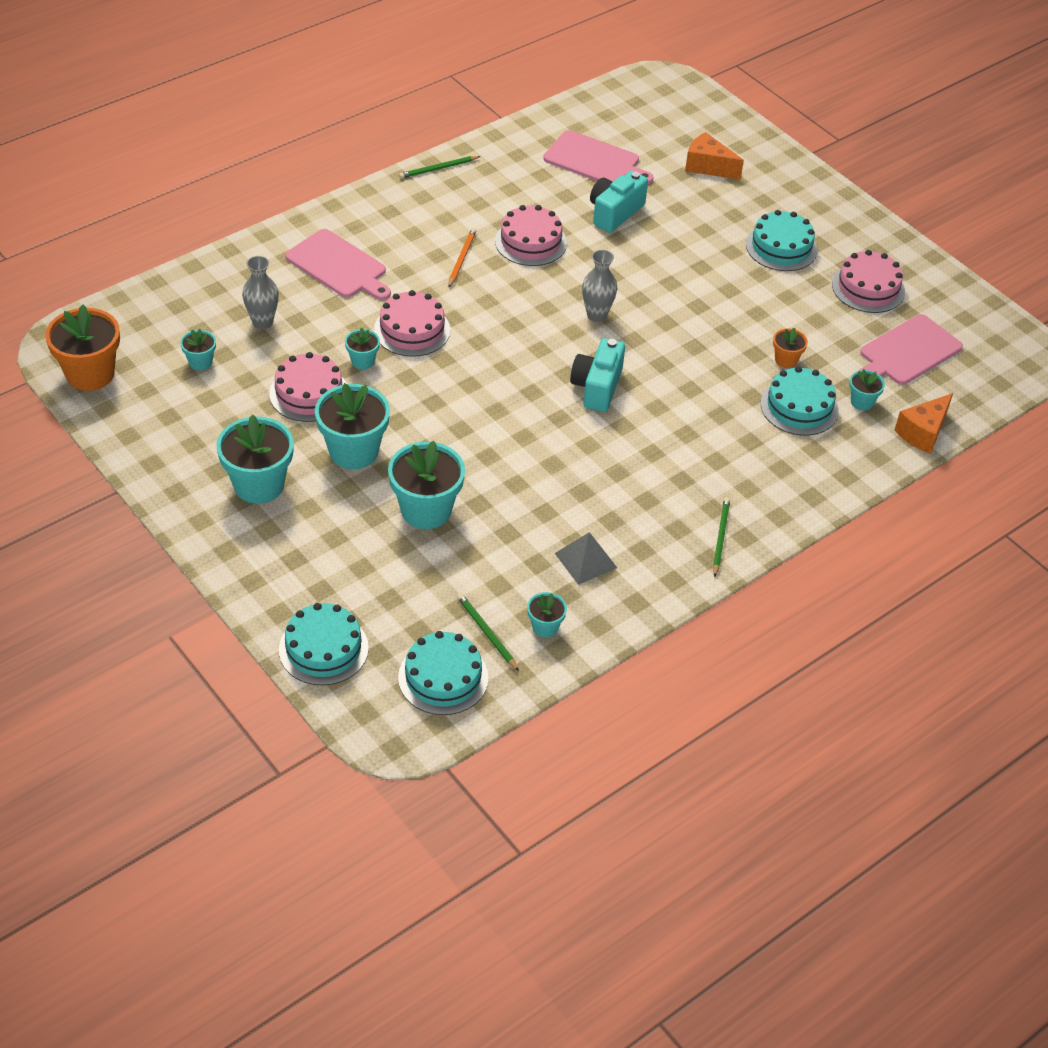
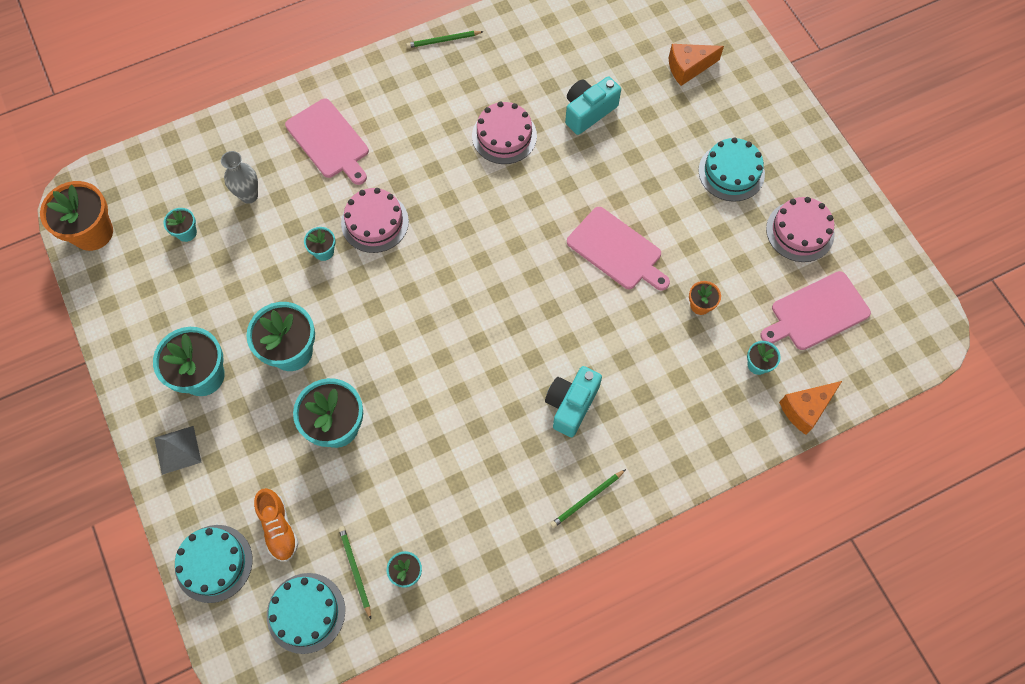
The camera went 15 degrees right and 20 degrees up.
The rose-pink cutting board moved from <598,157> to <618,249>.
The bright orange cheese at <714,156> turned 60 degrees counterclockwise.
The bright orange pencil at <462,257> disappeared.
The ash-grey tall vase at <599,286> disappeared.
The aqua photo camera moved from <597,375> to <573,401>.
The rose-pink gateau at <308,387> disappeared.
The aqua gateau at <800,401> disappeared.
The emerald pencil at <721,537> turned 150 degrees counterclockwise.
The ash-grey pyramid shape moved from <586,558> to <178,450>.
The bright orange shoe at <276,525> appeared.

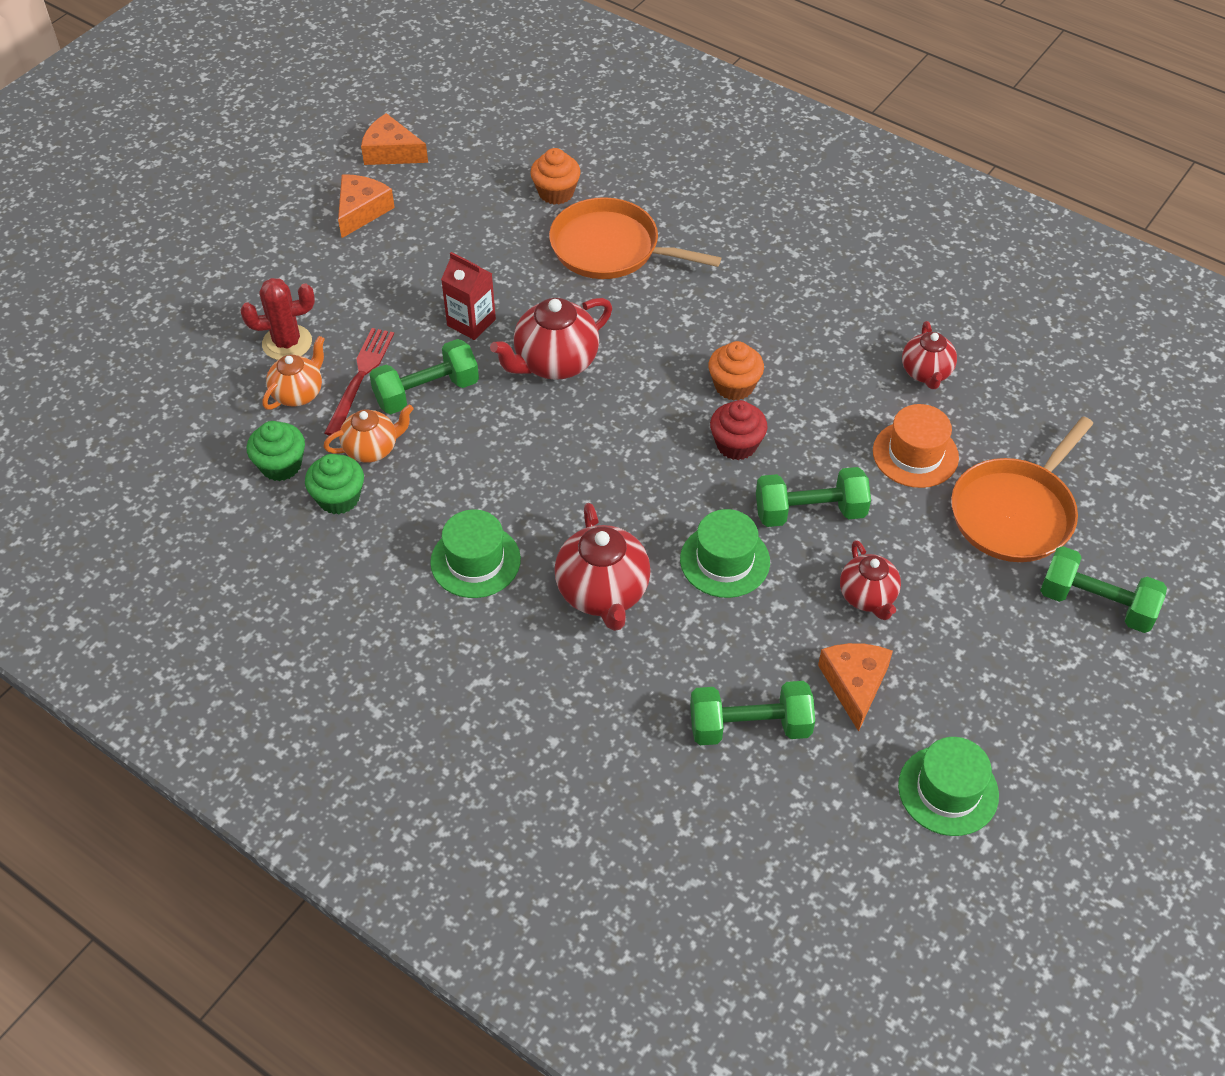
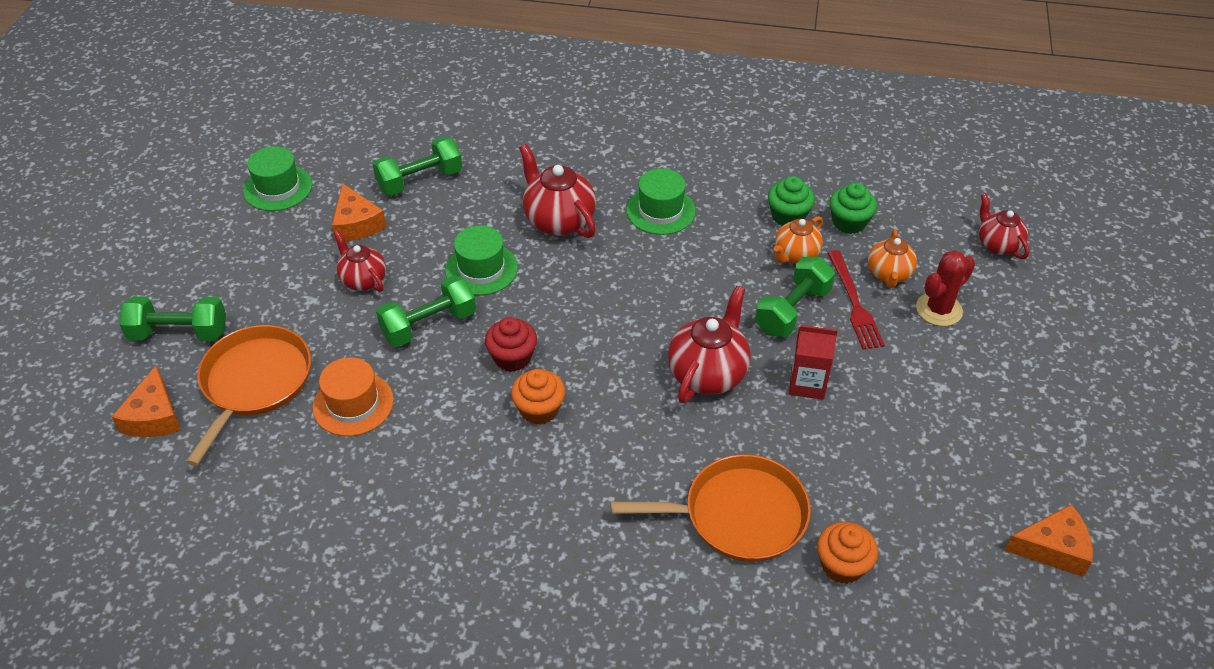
The camera went 155 degrees right and 5 degrees down.
The bright orange cheese moved from <366,206> to <146,401>.
The crimson teapot moved from <929,355> to <1004,226>.

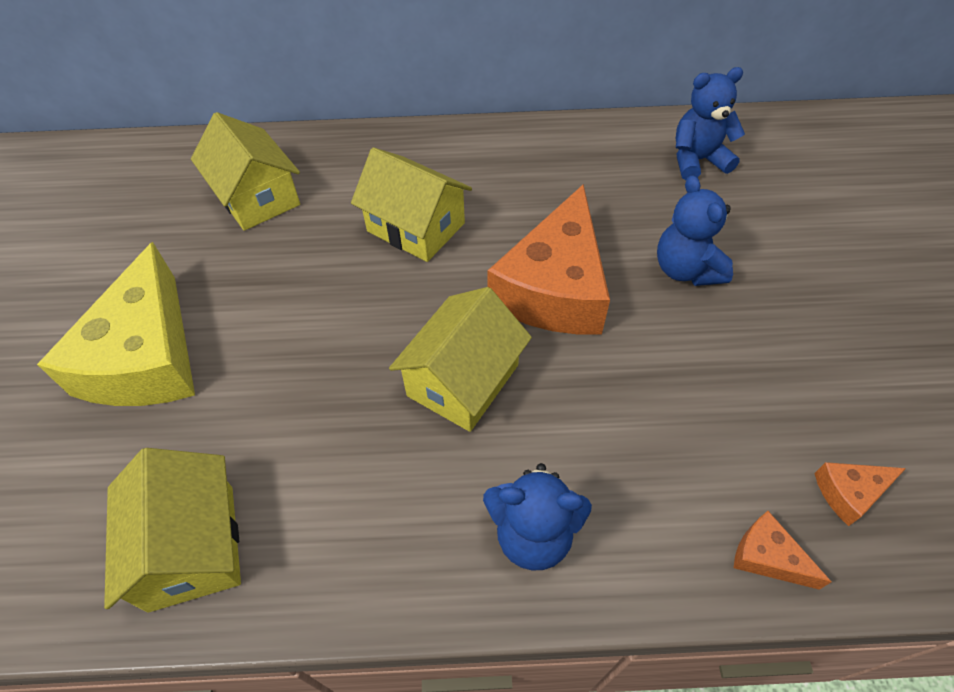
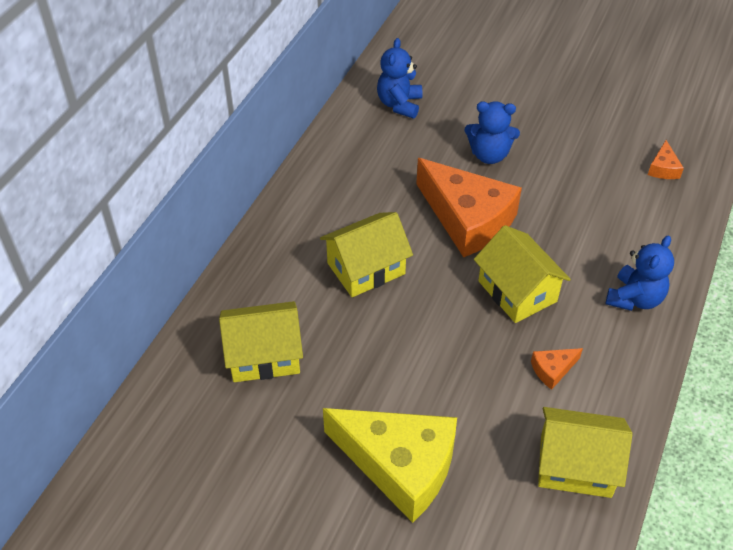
The camera went 65 degrees left and 5 degrees down.
The bright orange cheese moved from <782,550> to <557,369>.

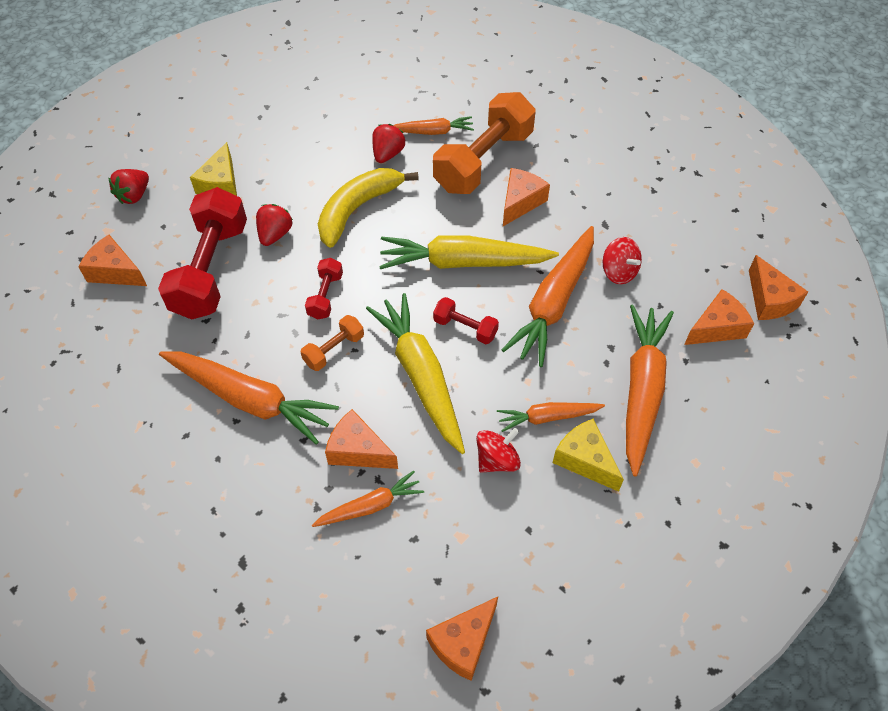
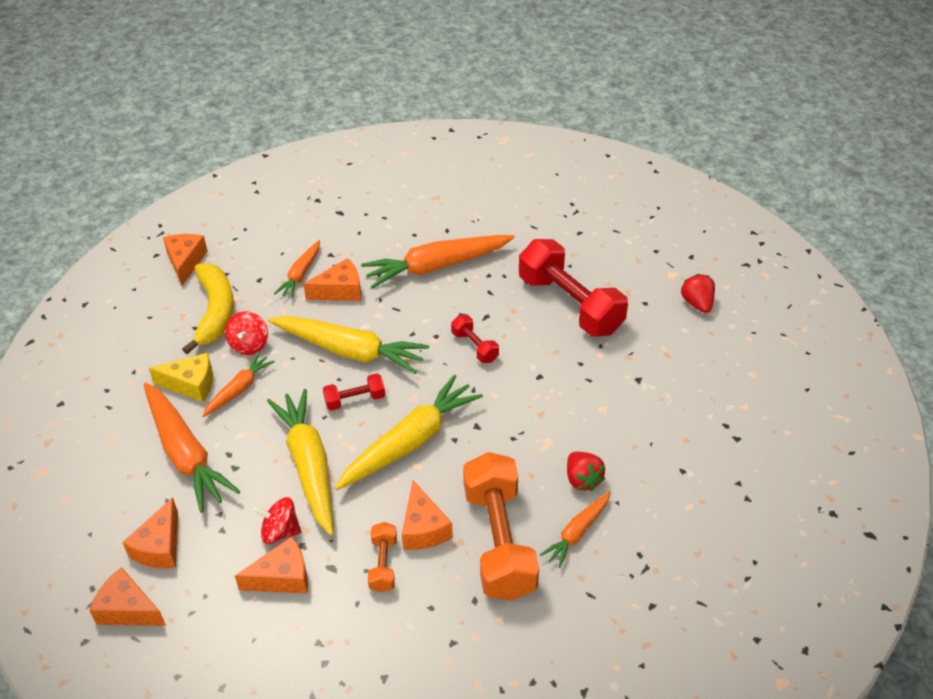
The camera went 135 degrees right and 10 degrees down.
The yellow cheese at <213,169> disappeared.
The yellow banana fruit moved from <368,208> to <208,308>.
The crimson berry at <274,225> disappeared.
The bright orange carrot at <548,296> became the yellow carrot at <300,462>.
The bright orange cheese moved from <113,260> to <271,565>.
The bright orange free weight moved from <332,343> to <382,557>.

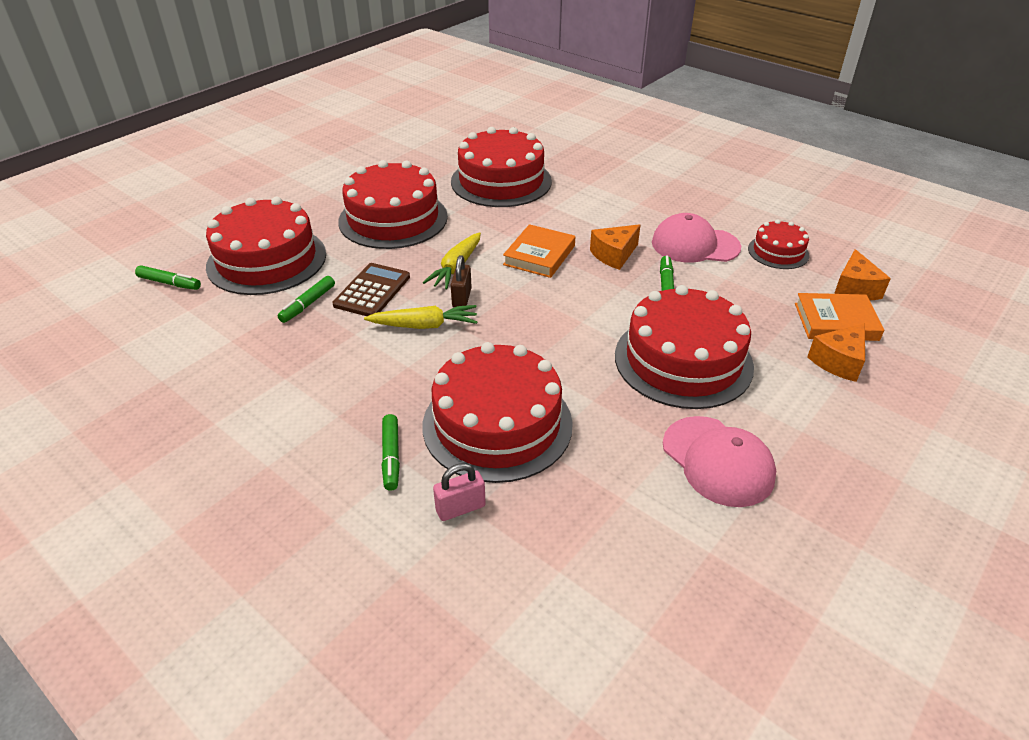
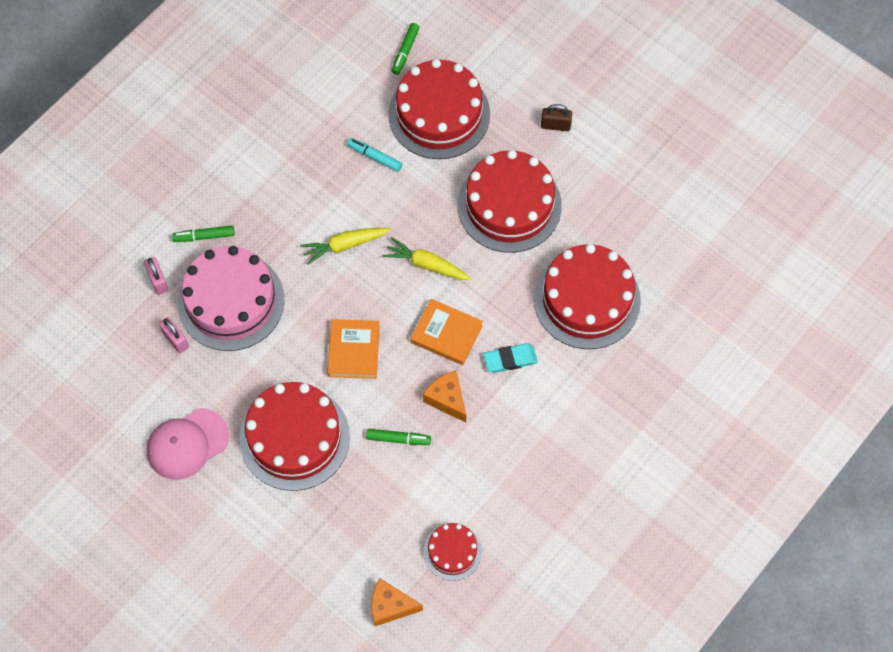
The camera went 90 degrees right and 25 degrees up.
The rose-pink baseball cap at <696,238> disappeared.
The russet padlock moved from <461,281> to <556,117>.
The russet pocket calculator at <371,289> disappeared.
The emerald marker pen at <306,299> became the aqua marker pen at <374,155>.
The bright orange hardback moved from <839,317> to <353,349>.
The yellow carrot at <420,317> turned 75 degrees clockwise.
The bright orange cheese at <836,352> disappeared.
The crimson gateau at <498,412> became the rose-pink gateau at <231,298>.
The rose-pink padlock at <174,335> appeared.
The aqua gum eraser at <510,358> appeared.

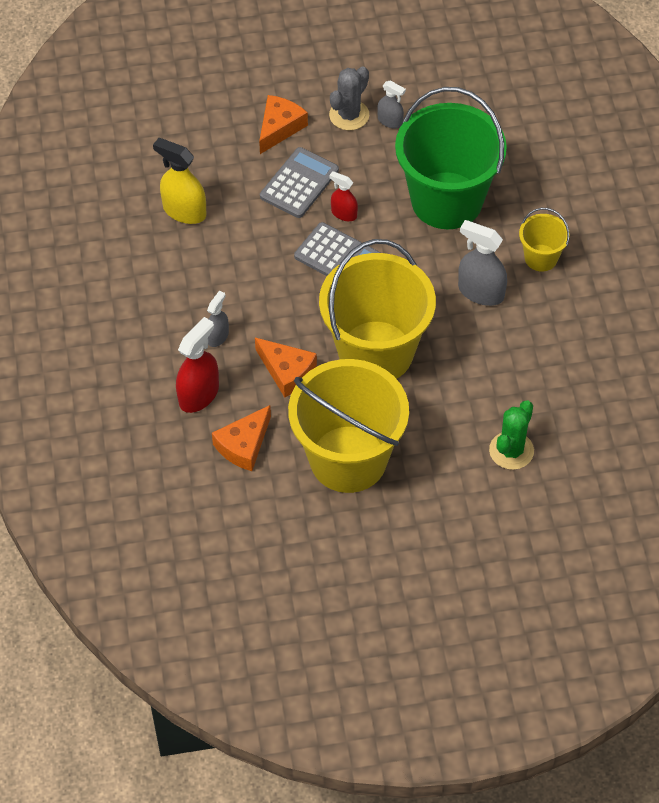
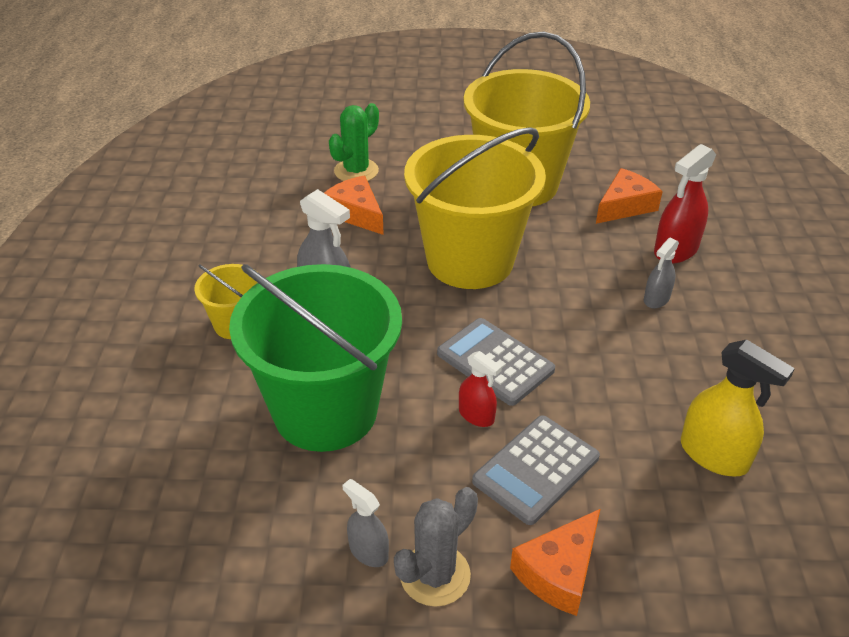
The camera went 170 degrees left and 15 degrees down.
The bright orange cheese moved from <286,367> to <354,205>.

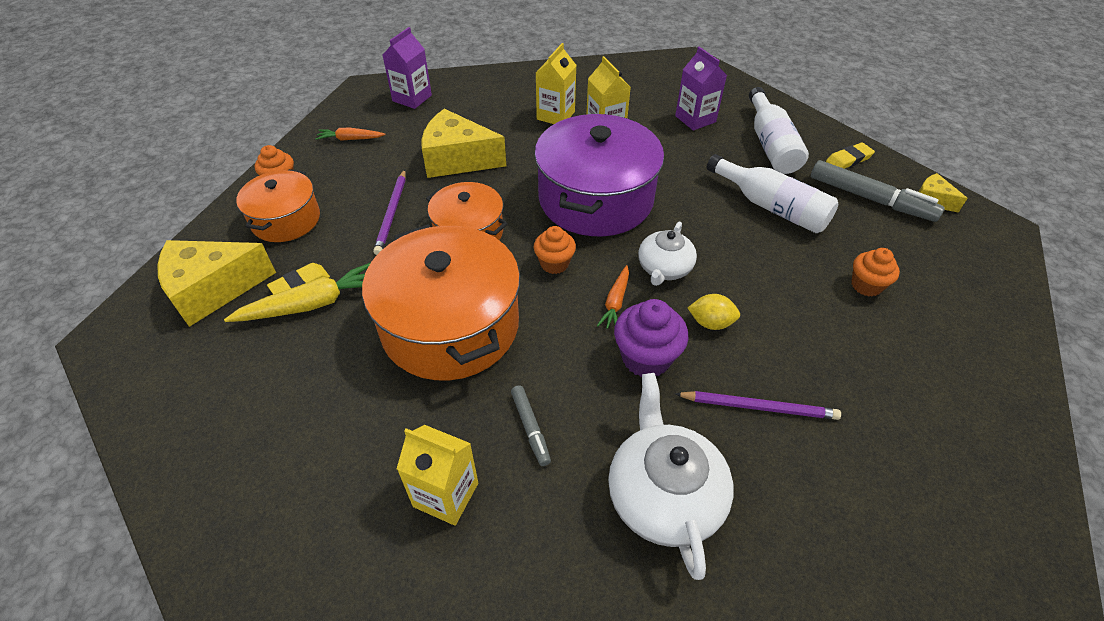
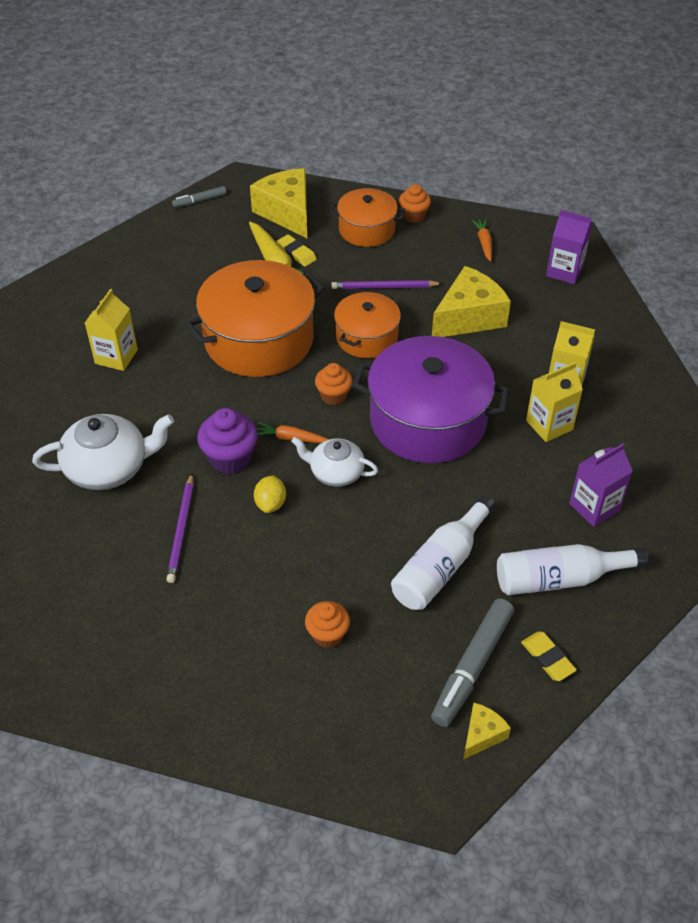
The camera went 85 degrees right and 0 degrees up.
The yellow cheese at <463,143> turned 45 degrees clockwise.
The ash-grey marker pen moved from <531,425> to <199,197>.

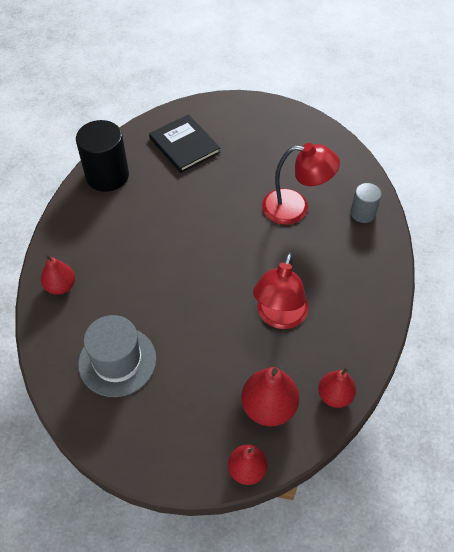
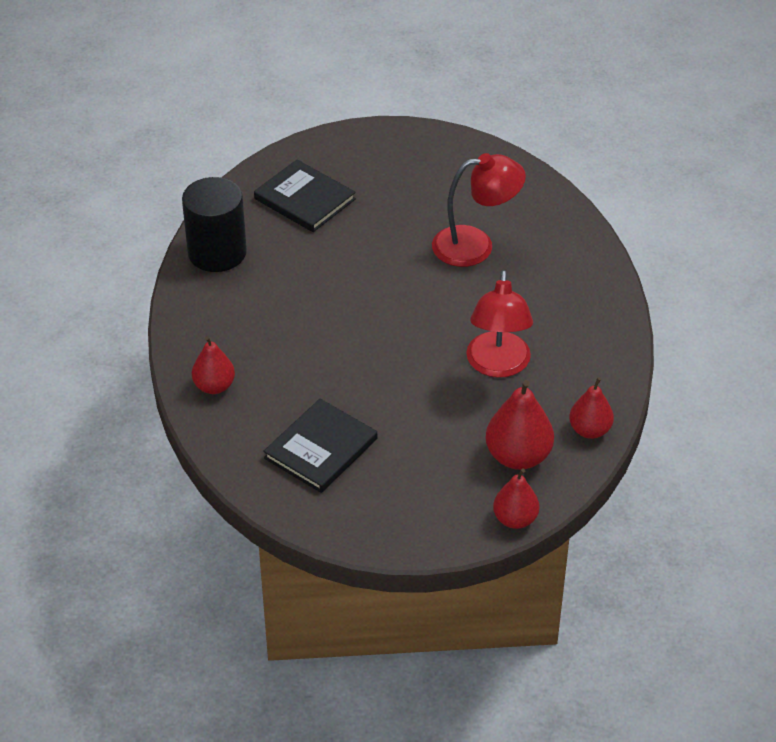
The camera went 15 degrees left and 10 degrees down.
The ash-grey cylinder shape at <366,203> disappeared.
The ash-grey top hat at <117,356> was replaced by the black hardback at <320,446>.

